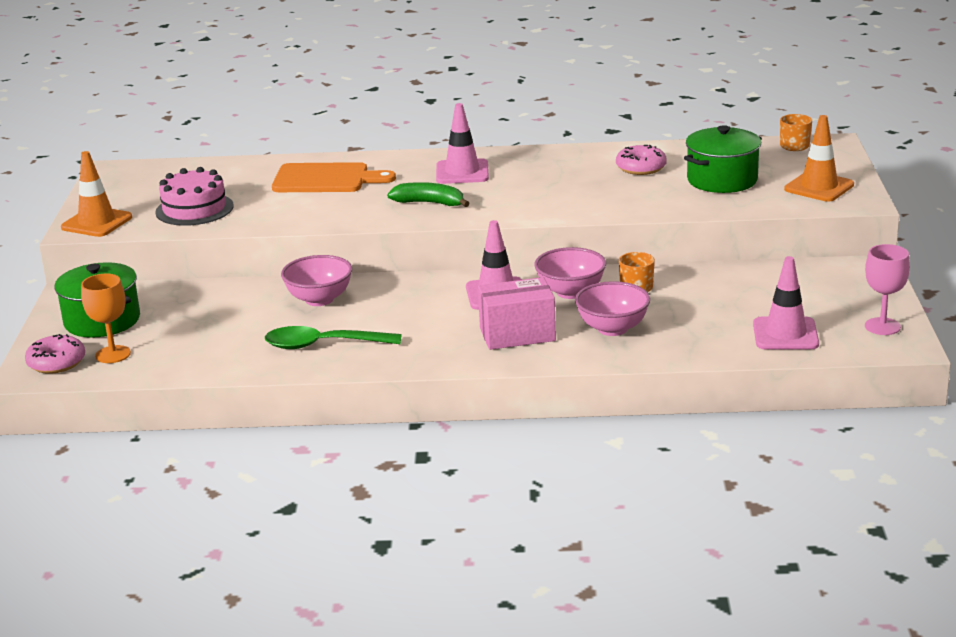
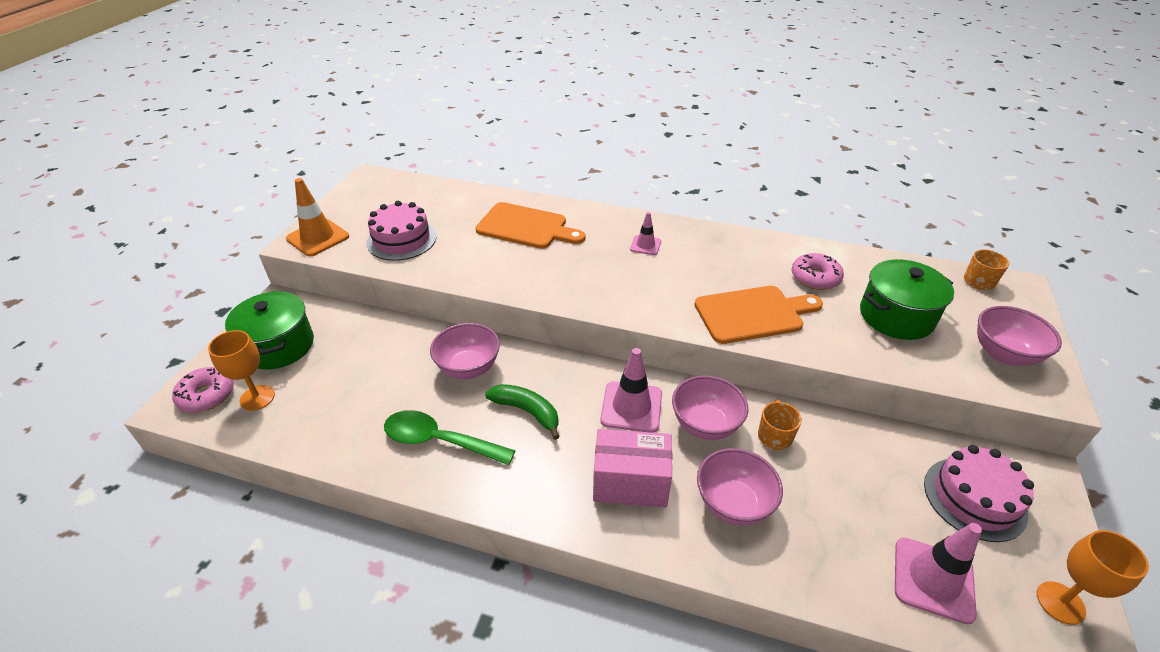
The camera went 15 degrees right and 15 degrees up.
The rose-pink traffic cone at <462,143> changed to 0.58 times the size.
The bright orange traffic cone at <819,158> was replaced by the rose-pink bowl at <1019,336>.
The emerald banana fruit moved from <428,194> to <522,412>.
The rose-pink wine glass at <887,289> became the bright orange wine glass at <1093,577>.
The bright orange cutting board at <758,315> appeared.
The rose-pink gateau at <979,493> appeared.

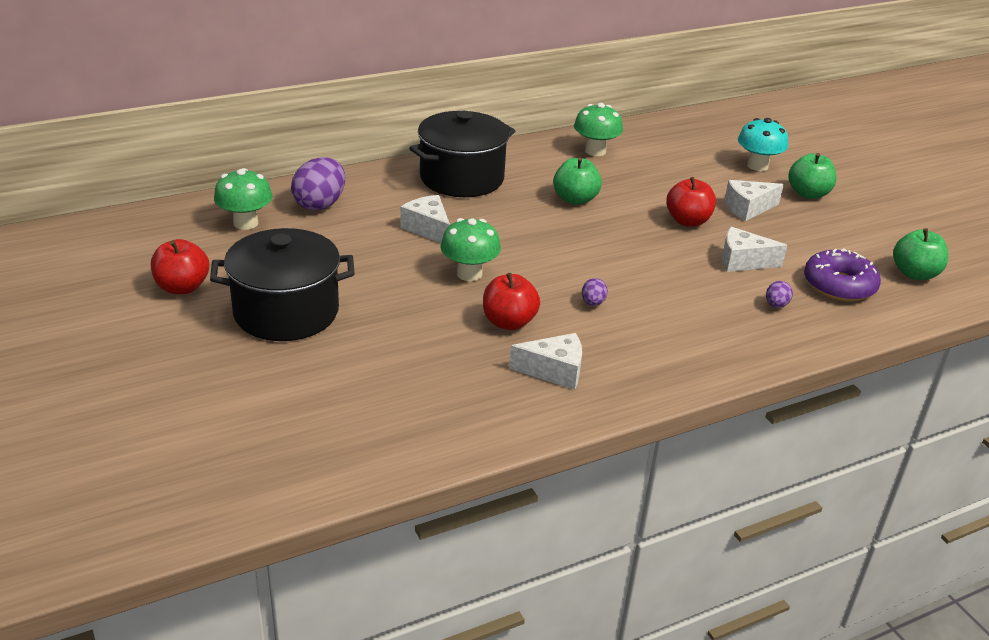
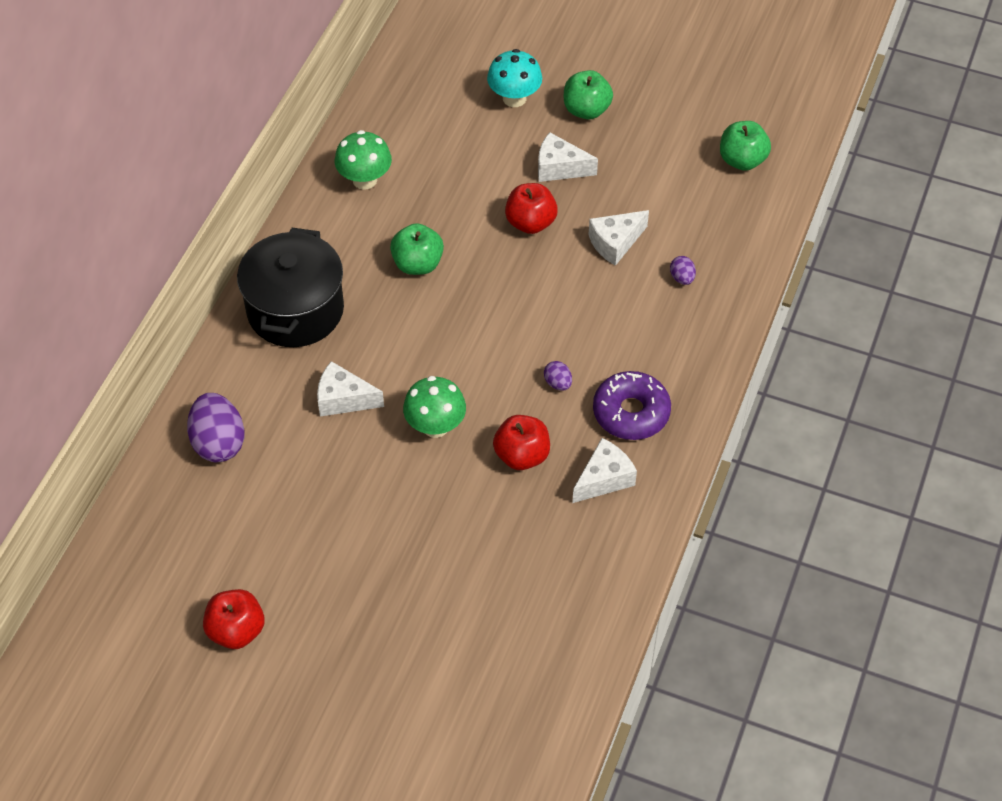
The camera went 40 degrees left and 20 degrees up.
The emerald fungus at <243,199> disappeared.
The pure white cheese at <754,200> turned 75 degrees clockwise.
The black stockpot at <282,284> disappeared.
The purple donut moved from <842,274> to <632,405>.

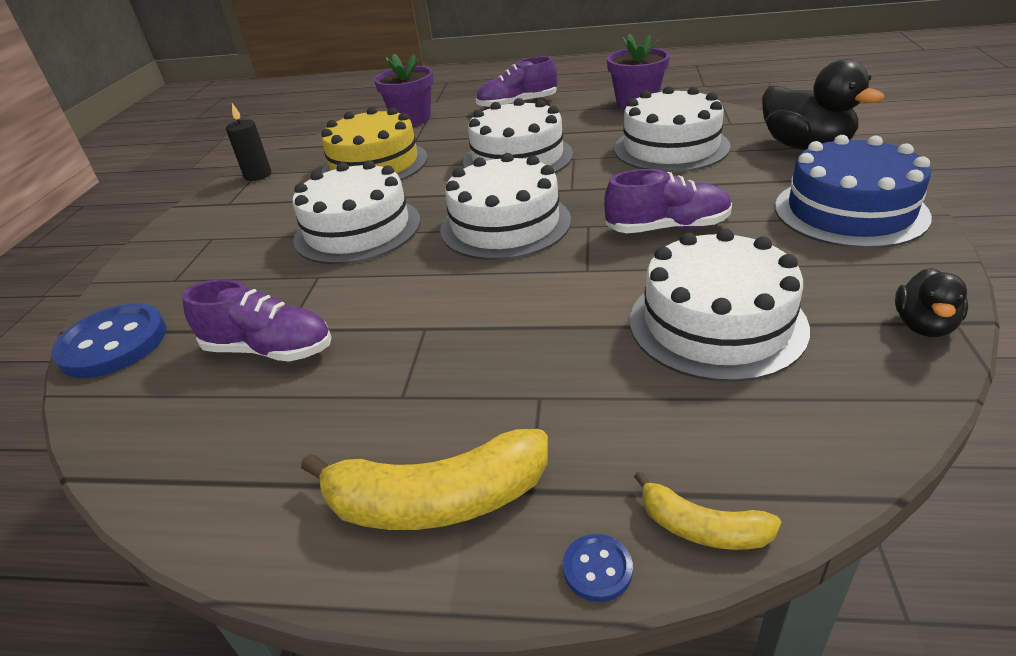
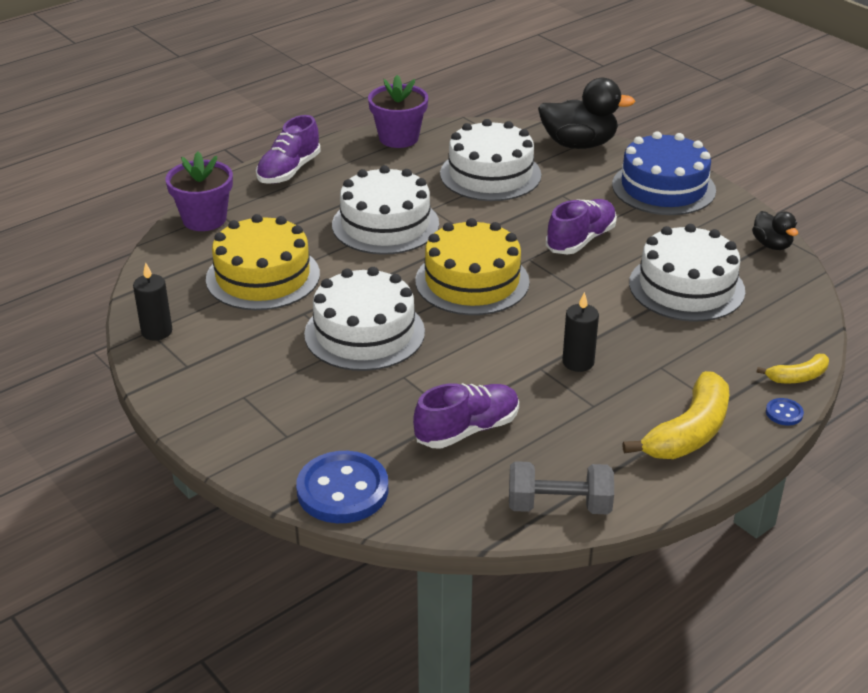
The camera went 50 degrees left and 0 degrees up.
The pure white gateau at <505,206> became the yellow gateau at <472,266>.
The black candle at <580,332> appeared.
The ash-grey free weight at <561,487> appeared.

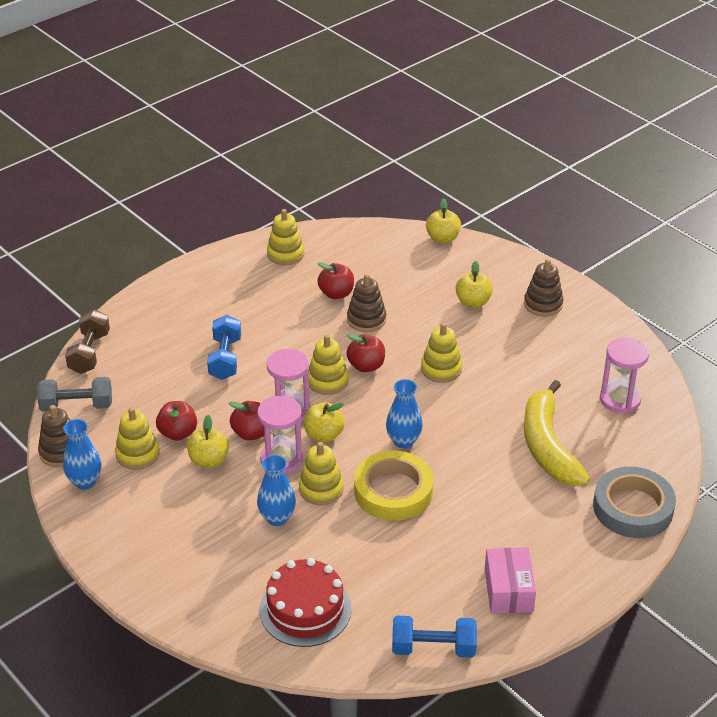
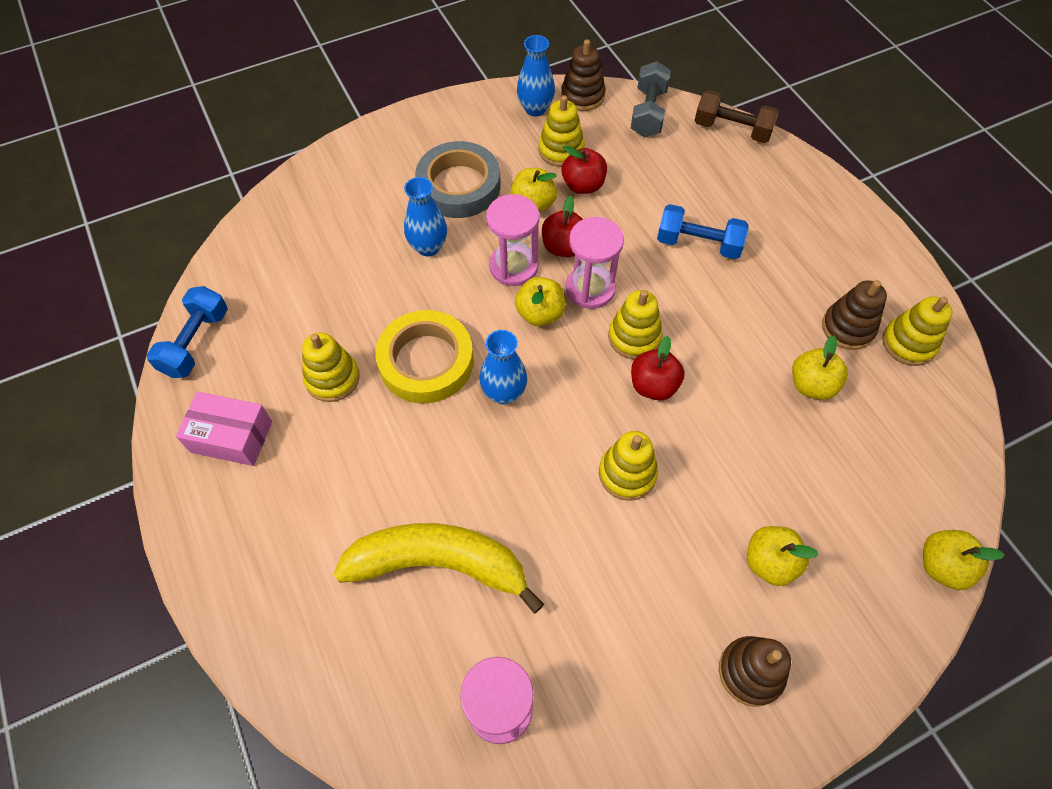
The camera went 105 degrees right and 20 degrees up.
The crimson toy apple at <335,280> became the yellow toy apple at <820,367>.
The russet stacking toy moved from <366,303> to <854,315>.
The yellow stacking toy moved from <321,473> to <331,367>.
The ash-grey sticky tape moved from <634,502> to <458,179>.
The crimson gateau at <305,602> disappeared.

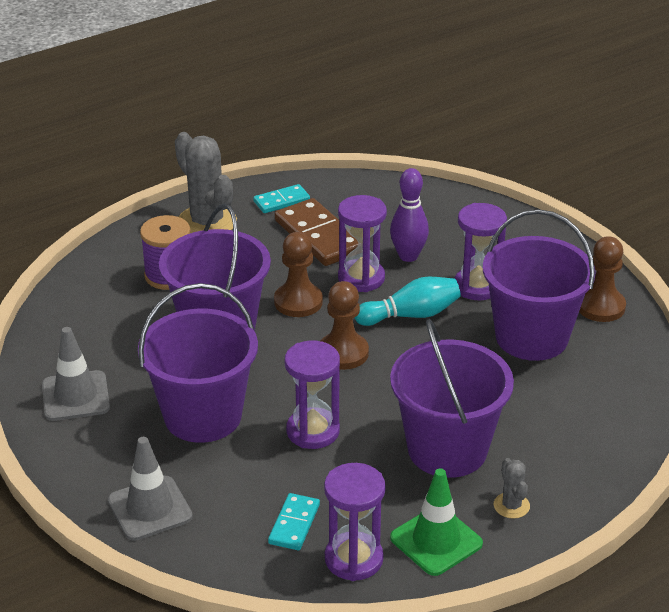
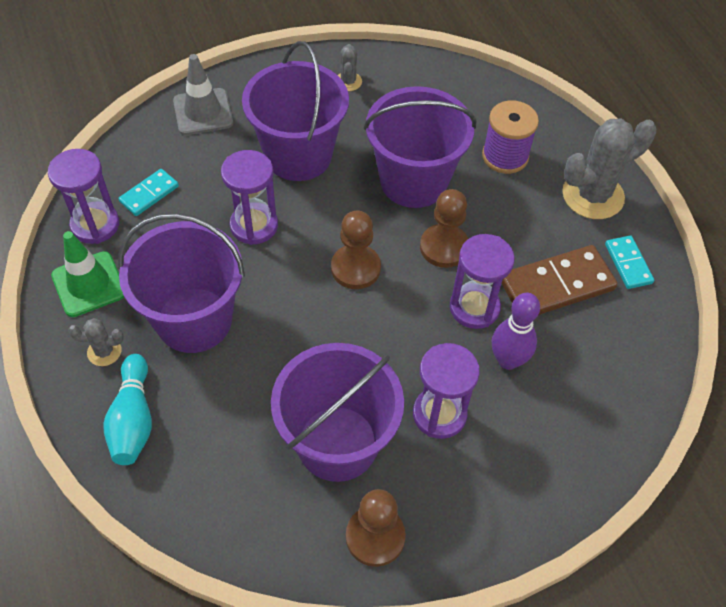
The camera went 100 degrees right and 20 degrees up.
The aqua skittle moved from <408,301> to <127,409>.
The ash-grey traffic cone at <76,374> was replaced by the ash-grey saguaro cactus at <350,67>.
The aqua domino piece at <294,521> turned 75 degrees counterclockwise.

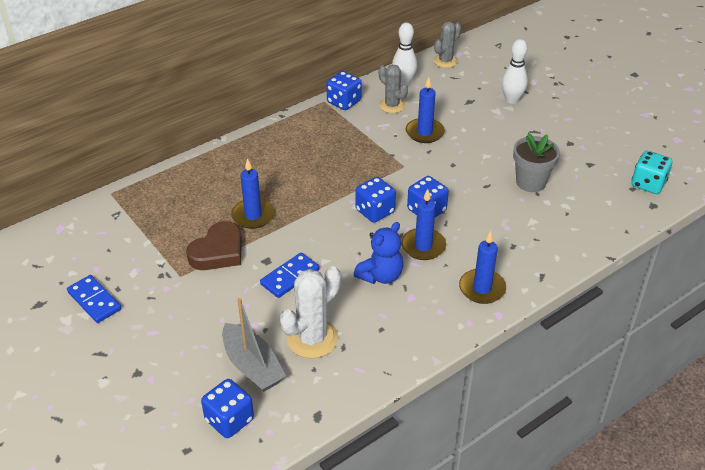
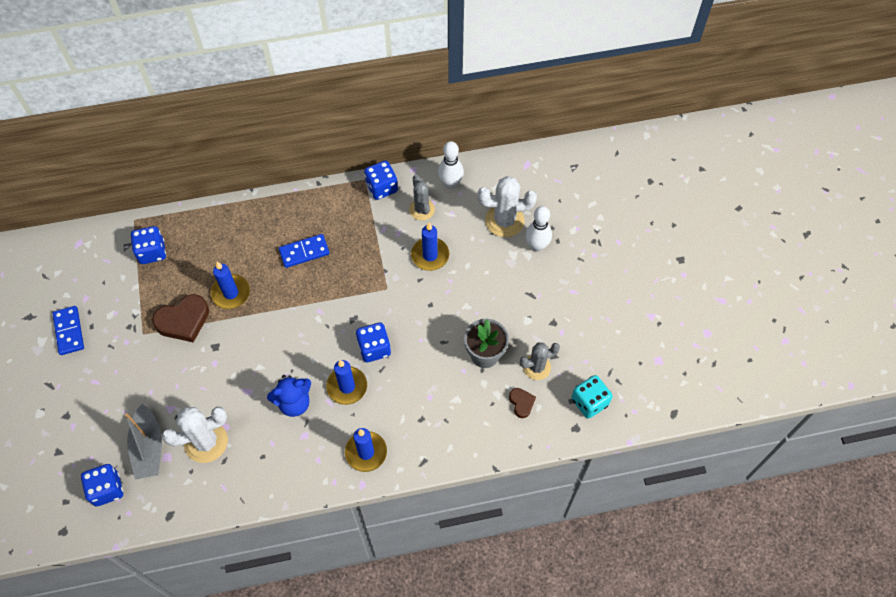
The camera went 25 degrees right and 20 degrees up.
The ash-grey saguaro cactus moved from <447,44> to <540,361>.
The royal blue dice moved from <375,200> to <148,245>.
The royal blue domino piece moved from <289,275> to <304,251>.
The pure white saguaro cactus at <507,206> appeared.
The russet heart shape at <522,403> appeared.

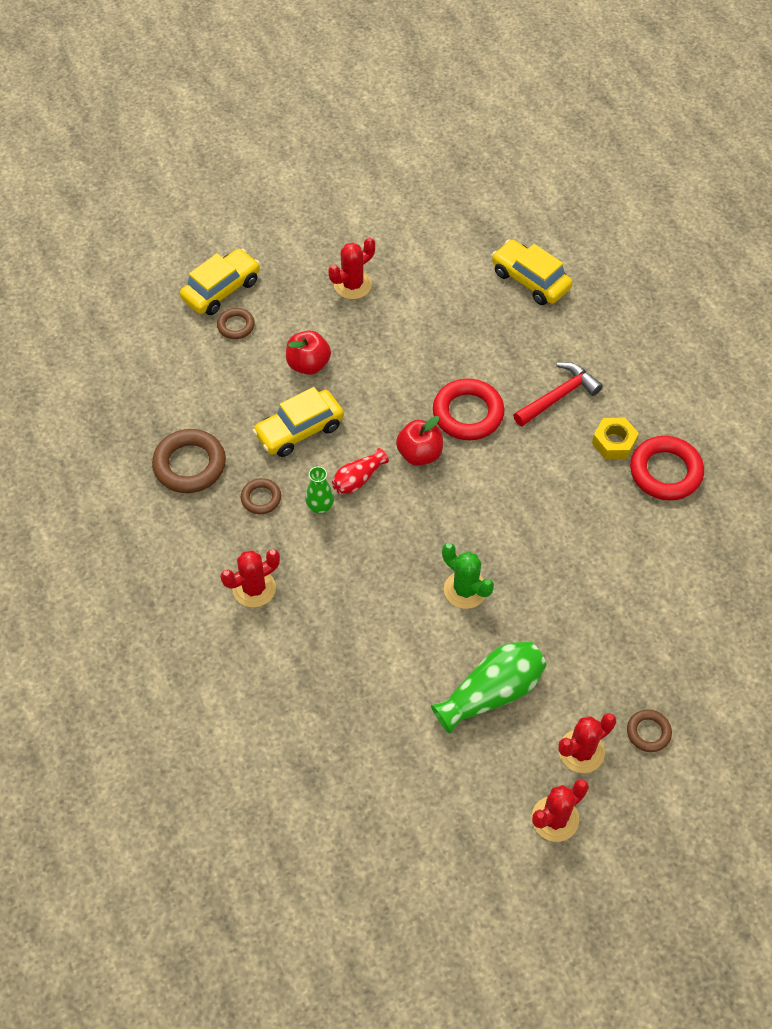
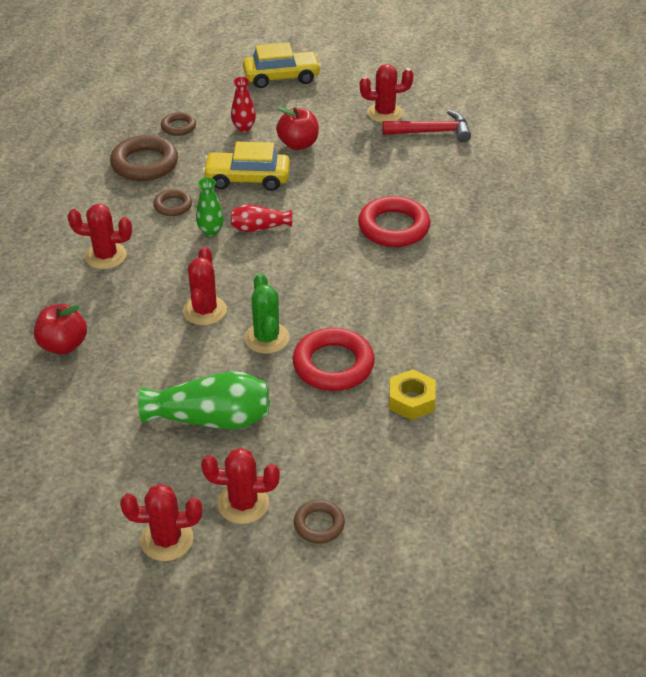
The camera went 35 degrees right and 15 degrees down.
The yellow car at <532,272> disappeared.
The russet torus moved from <236,323> to <178,124>.
The crimson claw hammer moved from <558,394> to <426,126>.
The crimson toy apple moved from <419,441> to <60,329>.
The yellow hexagon nut moved from <615,438> to <412,394>.
The crimson torus moved from <667,468> to <334,359>.
The crimson tall vase at <243,104> appeared.
The crimson saguaro cactus at <205,285> appeared.

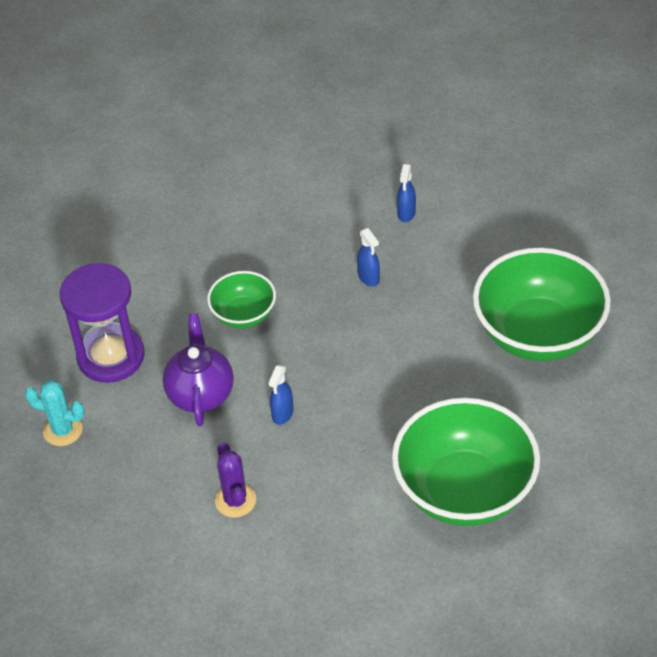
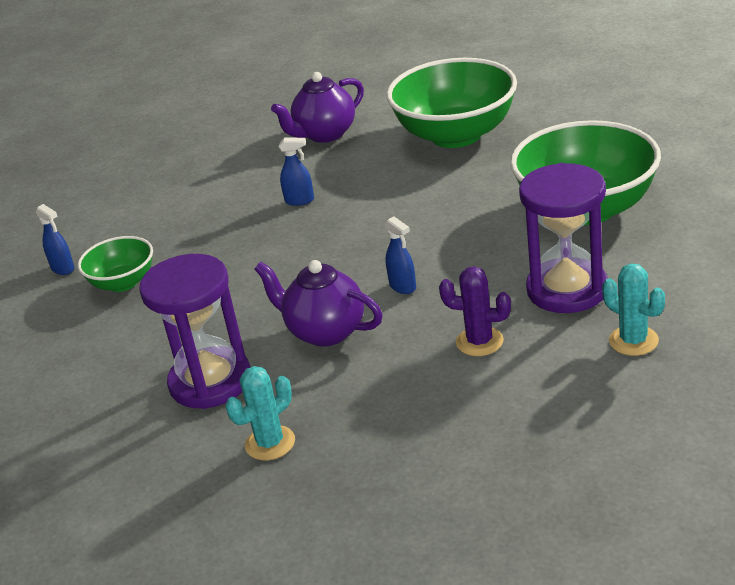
The camera went 55 degrees left and 15 degrees down.
The royal blue sprayer moved from <406,193> to <55,239>.
The emerald bowl moved from <241,299> to <115,264>.
The purple teapot at <317,107> appeared.
The purple sandglass at <563,238> appeared.
The aqua saguaro cactus at <633,309> appeared.

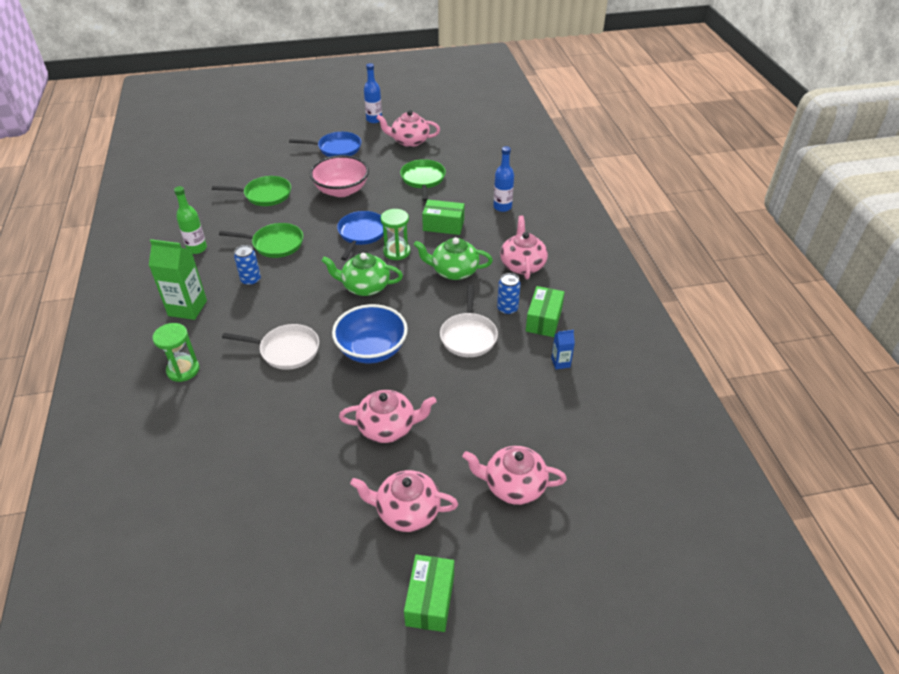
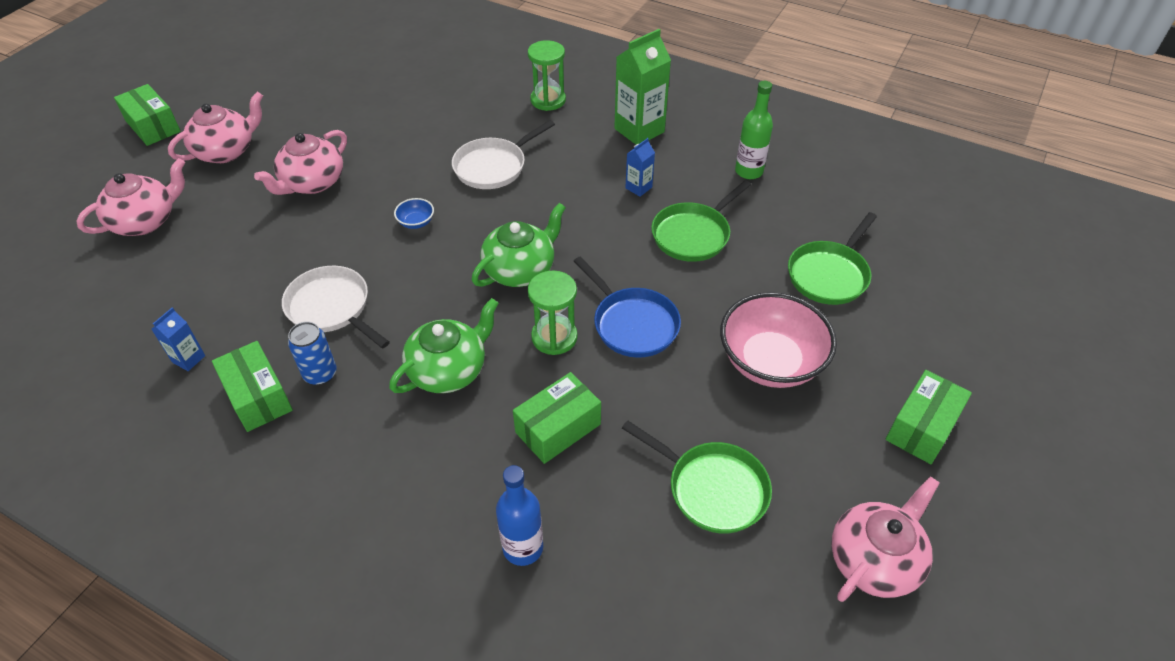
The camera went 130 degrees right and 5 degrees up.
The royal blue bottle at <373,93> disappeared.
The royal blue skillet at <325,144> was replaced by the emerald package at <929,417>.
The rose-pink teapot at <524,247> disappeared.
The royal blue soda can at <247,265> was replaced by the royal blue milk carton at <640,167>.
The royal blue bowl at <370,333> changed to 0.41 times the size.

